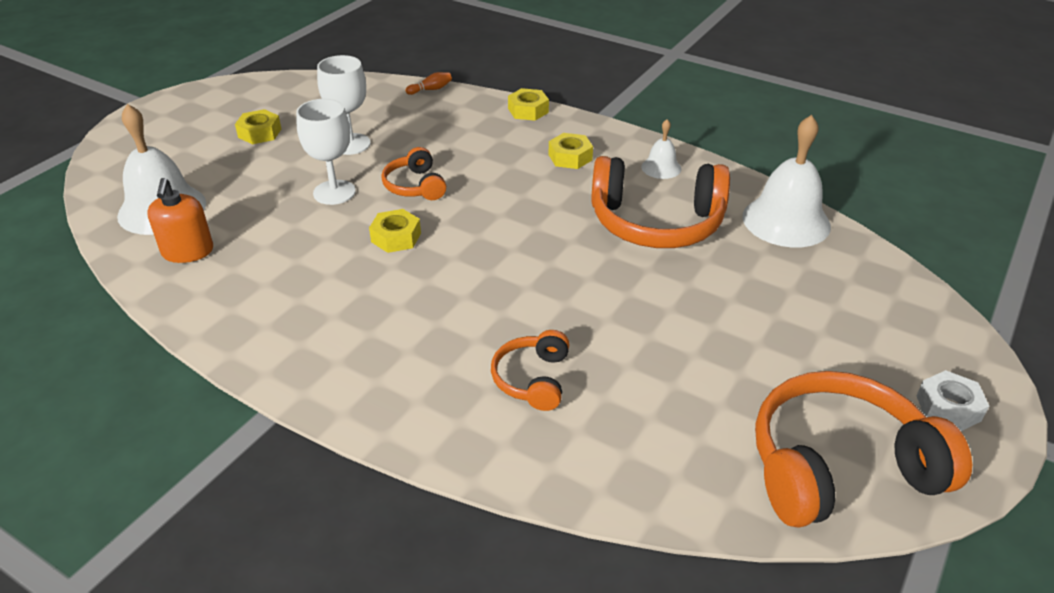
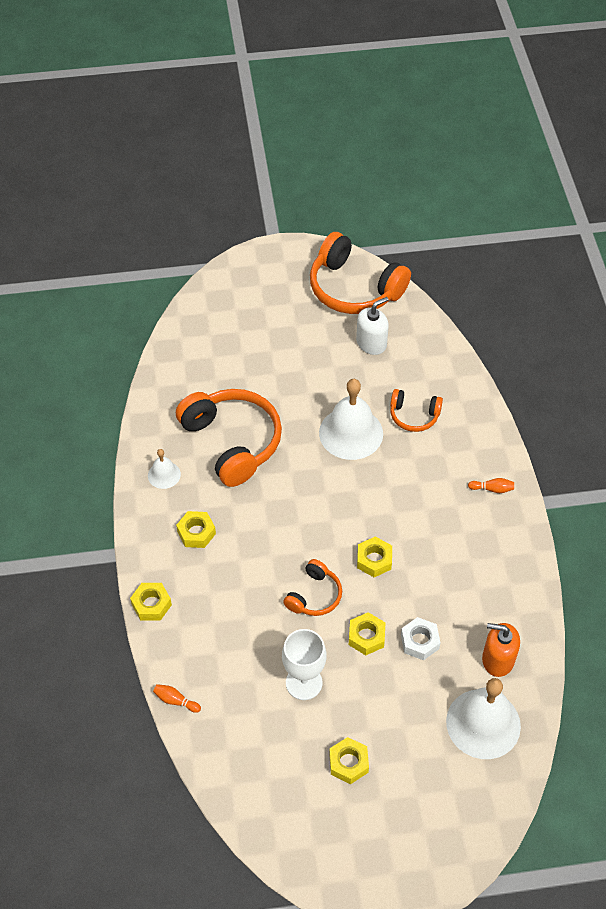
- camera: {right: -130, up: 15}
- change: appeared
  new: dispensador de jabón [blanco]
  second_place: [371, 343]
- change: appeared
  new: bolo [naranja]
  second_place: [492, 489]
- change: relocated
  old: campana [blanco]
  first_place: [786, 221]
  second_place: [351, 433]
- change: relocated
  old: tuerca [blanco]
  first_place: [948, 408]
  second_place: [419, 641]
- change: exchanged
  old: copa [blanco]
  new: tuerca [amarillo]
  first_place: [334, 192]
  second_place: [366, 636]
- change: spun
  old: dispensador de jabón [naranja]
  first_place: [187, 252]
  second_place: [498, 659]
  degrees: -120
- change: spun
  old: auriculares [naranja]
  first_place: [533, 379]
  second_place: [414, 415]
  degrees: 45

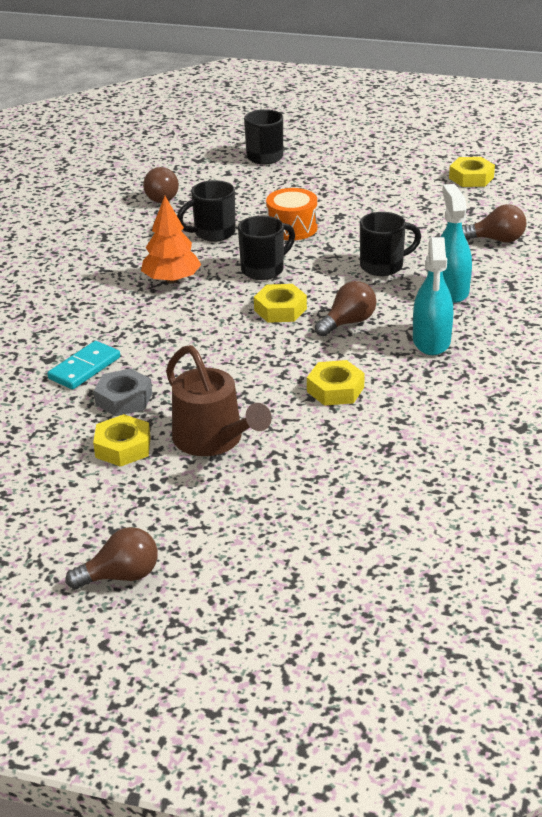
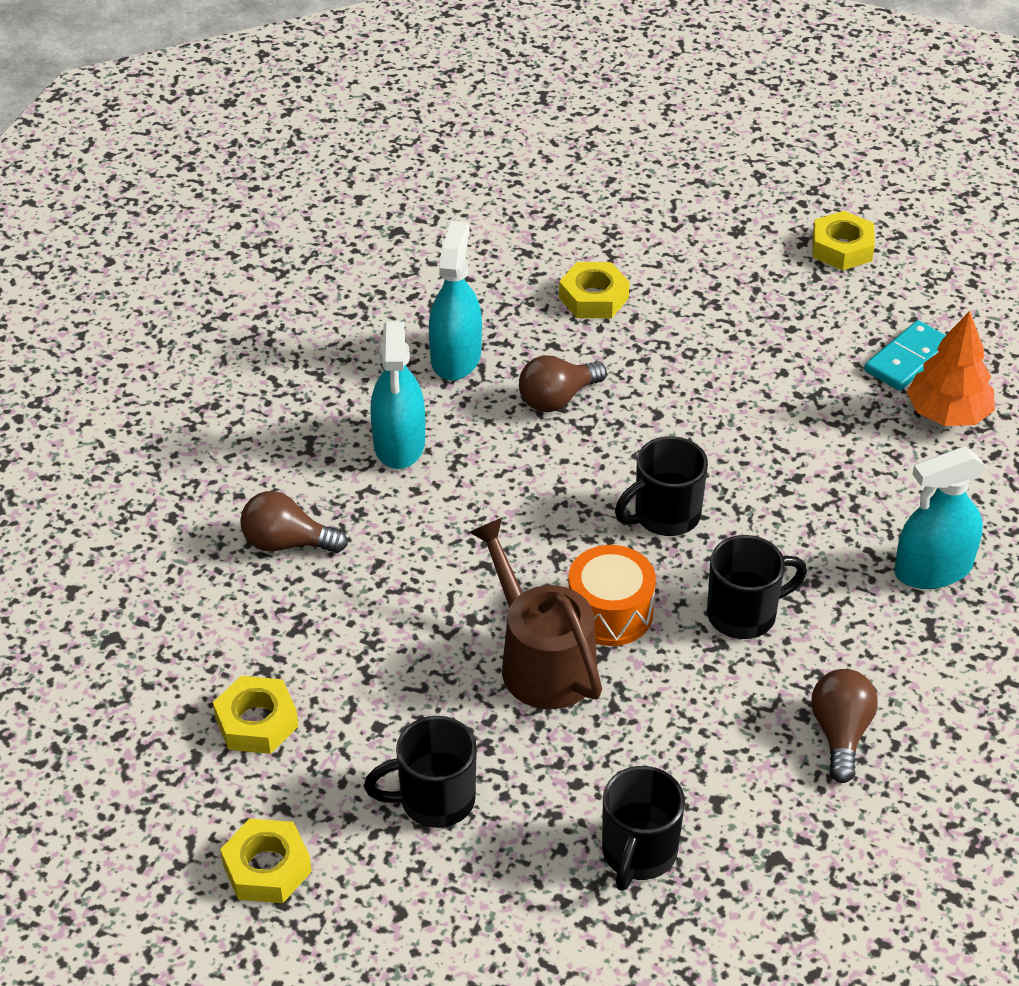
- camera: {right: -175, up: 10}
- change: missing
  old: bombilla [marrón]
  first_place: [121, 576]
- change: missing
  old: tuerca [gris]
  first_place: [124, 399]
- change: appeared
  new: pulverizador [turquesa]
  second_place: [933, 569]
- change: relocated
  old: árbol [naranja]
  first_place: [171, 280]
  second_place: [947, 414]
- change: relocated
  old: regadera [marrón]
  first_place: [213, 440]
  second_place: [540, 660]
- change: relocated
  old: tuerca [amarillo]
  first_place: [280, 309]
  second_place: [267, 868]
- change: relocated
  old: taza [negro]
  first_place: [383, 266]
  second_place: [434, 800]

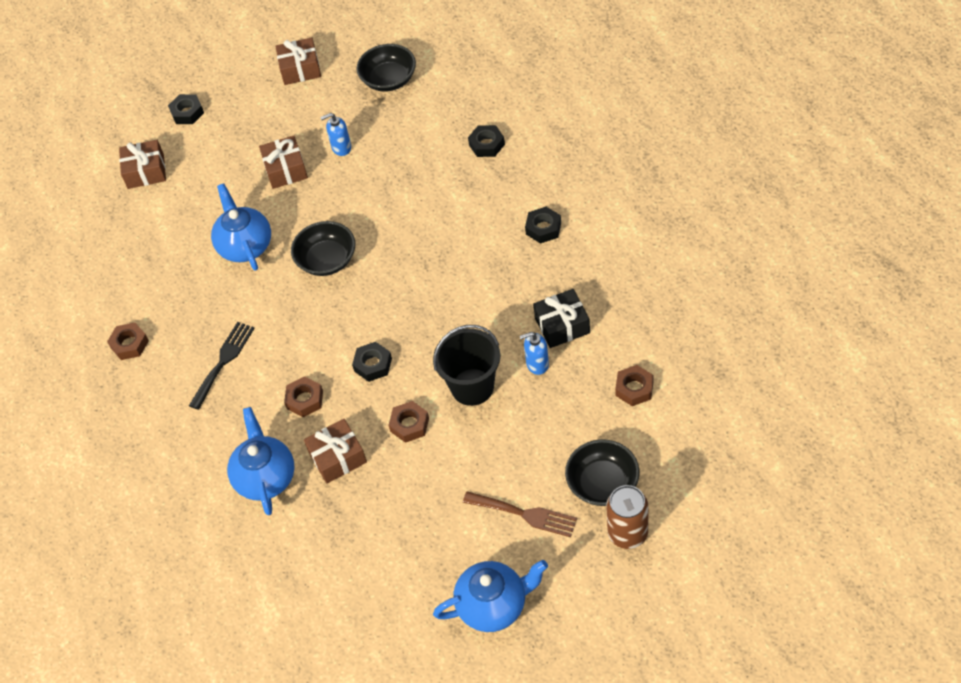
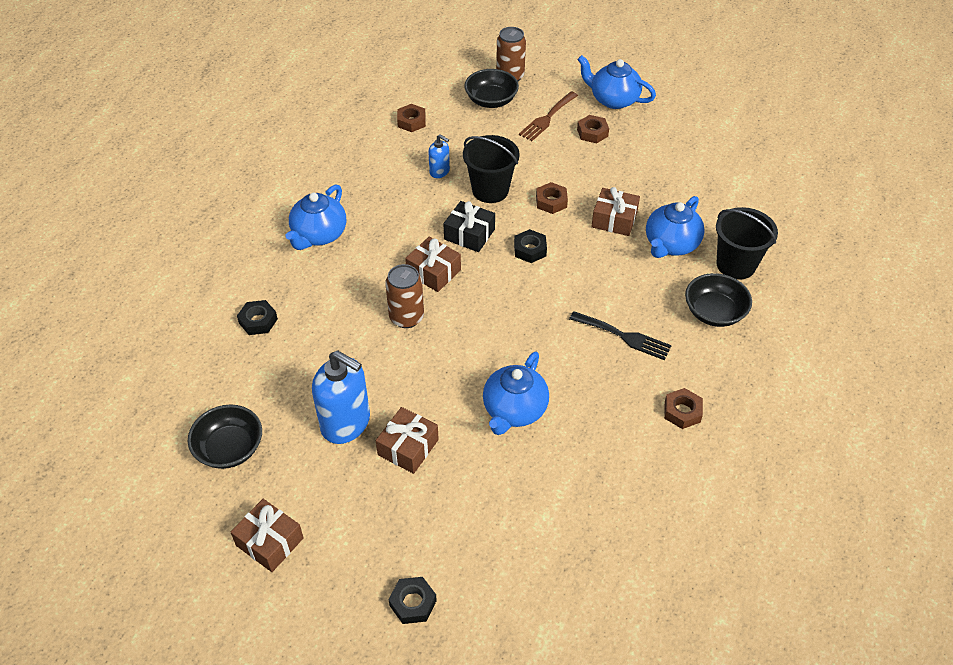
- camera: {right: -140, up: -5}
- change: appeared
  new: lata [marrón]
  second_place: [406, 317]
- change: appeared
  new: balde [negro]
  second_place: [736, 265]
- change: relocated
  old: regalo [marrón]
  first_place: [146, 171]
  second_place: [433, 272]
- change: relocated
  old: tuerca [marrón]
  first_place: [305, 400]
  second_place: [592, 133]
- change: relocated
  old: cuenco [negro]
  first_place: [327, 260]
  second_place: [714, 312]
- change: relocated
  old: regalo [negro]
  first_place: [562, 325]
  second_place: [469, 234]
- change: exchanged
  old: tuerca [negro]
  new: tetera [azul]
  first_place: [543, 228]
  second_place: [319, 235]
- change: spun
  old: tenedor [negro]
  first_place: [223, 361]
  second_place: [624, 336]
  degrees: -135
- change: spun
  old: tenedor [marrón]
  first_place: [525, 514]
  second_place: [547, 118]
  degrees: -120
- change: size
  old: dispensador de jabón [azul]
  first_place: [341, 147]
  second_place: [346, 423]
  factor: 1.99

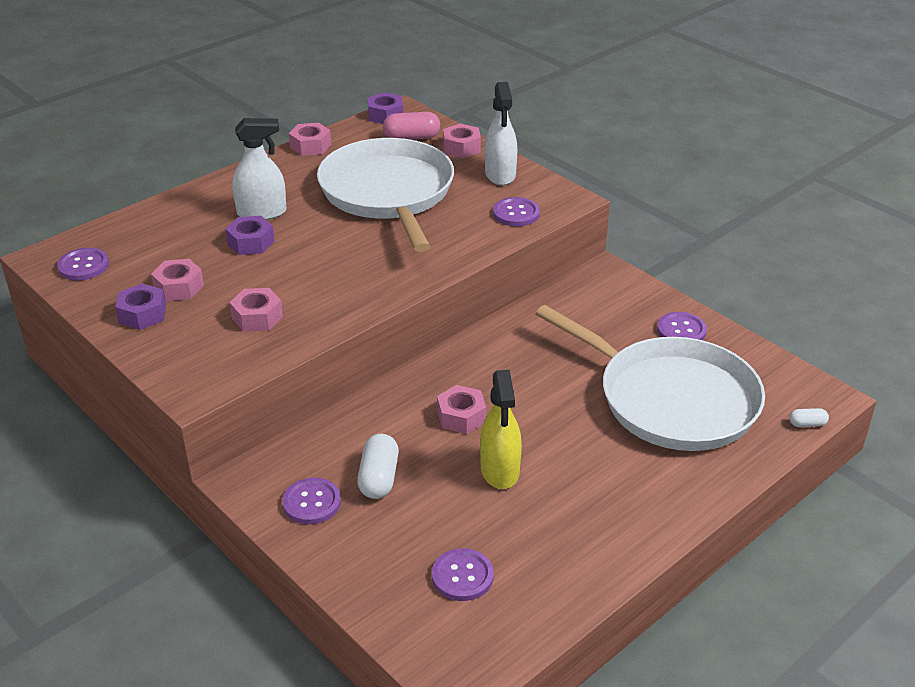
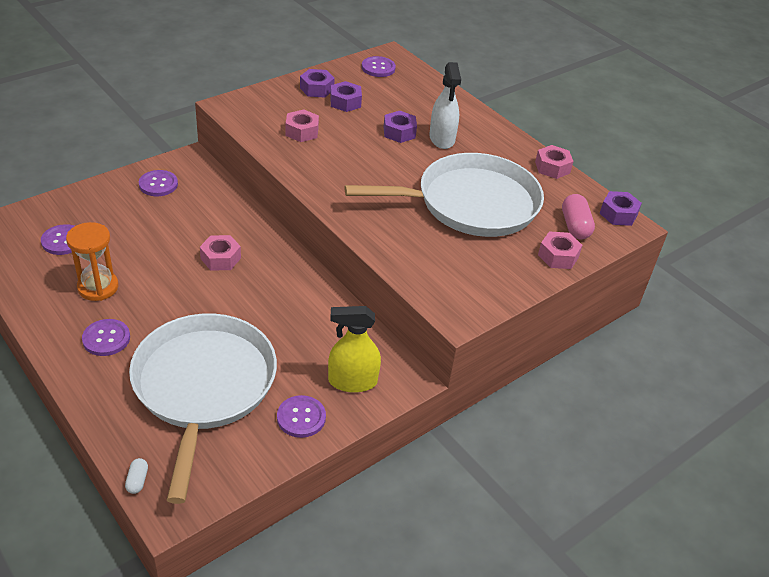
- camera: {right: 90, up: 5}
- change: missing
  old: cápsula [blanco]
  first_place: [379, 478]
- change: missing
  old: pulverizador [blanco]
  first_place: [500, 175]
- change: appeared
  new: reloj de arena [naranja]
  second_place: [98, 287]
- change: relocated
  old: pulverizador [amarillo]
  first_place: [500, 470]
  second_place: [352, 381]
- change: relocated
  old: botón [morado]
  first_place: [516, 213]
  second_place: [106, 339]
- change: colour
  old: tuerca [rosa]
  new: tuerca [morado]
  first_place: [179, 287]
  second_place: [345, 102]
- change: spun
  old: sartén [blanco]
  first_place: [670, 399]
  second_place: [203, 386]
  degrees: 135

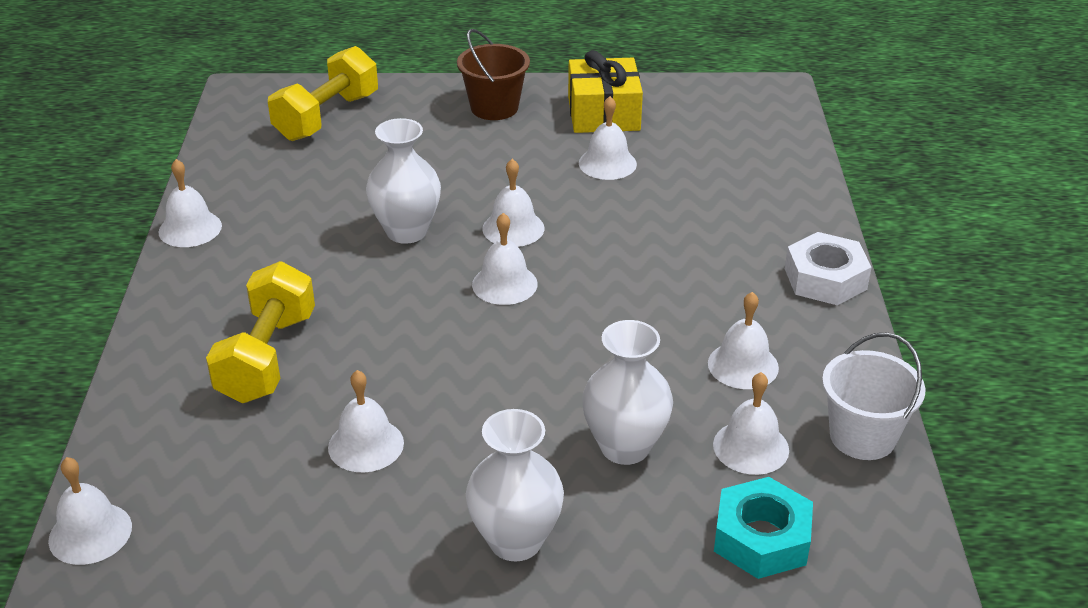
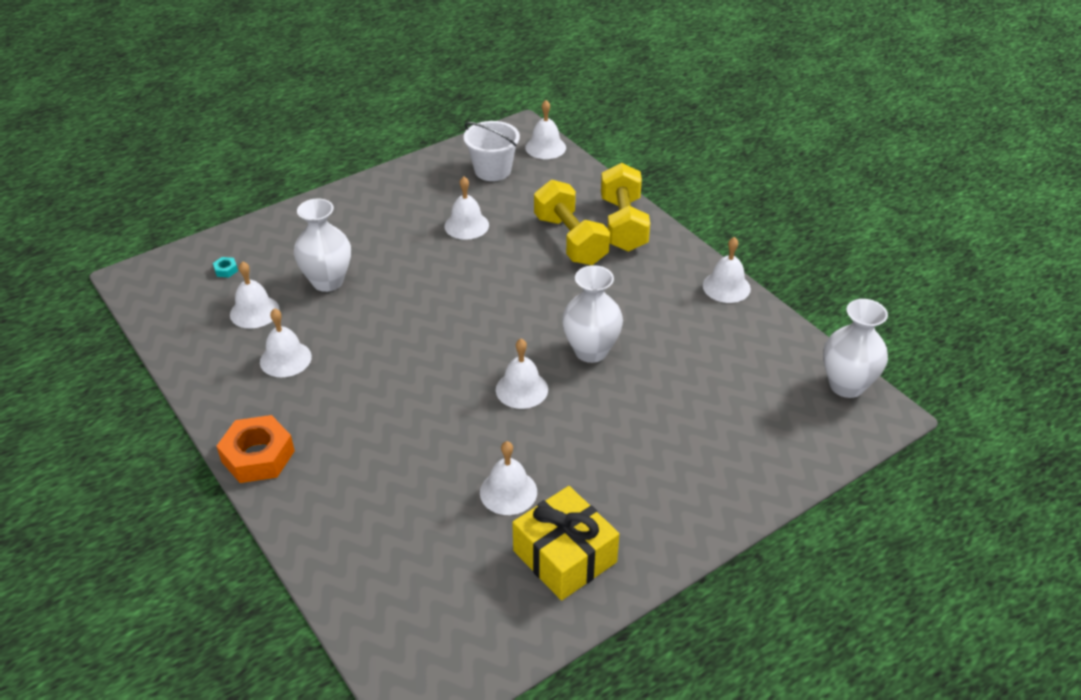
- camera: {right: 145, up: 5}
- change: missing
  old: balde [marrón]
  first_place: [494, 108]
- change: missing
  old: campana [blanco]
  first_place: [504, 284]
- change: relocated
  old: mancuerna [amarillo]
  first_place: [327, 117]
  second_place: [623, 224]
- change: relocated
  old: florero [blanco]
  first_place: [515, 541]
  second_place: [846, 385]
- change: relocated
  old: balde [blanco]
  first_place: [862, 436]
  second_place: [492, 170]
- change: colour
  old: tuerca [blanco]
  new: tuerca [naranja]
  first_place: [825, 279]
  second_place: [258, 456]
- change: size
  old: tuerca [turquesa]
  first_place: [761, 538]
  second_place: [226, 270]
  factor: 0.4

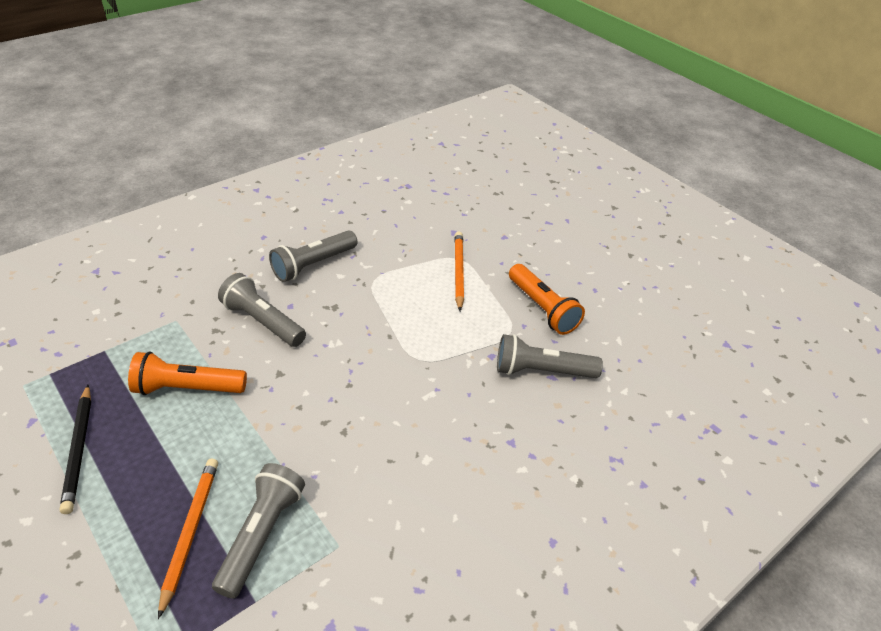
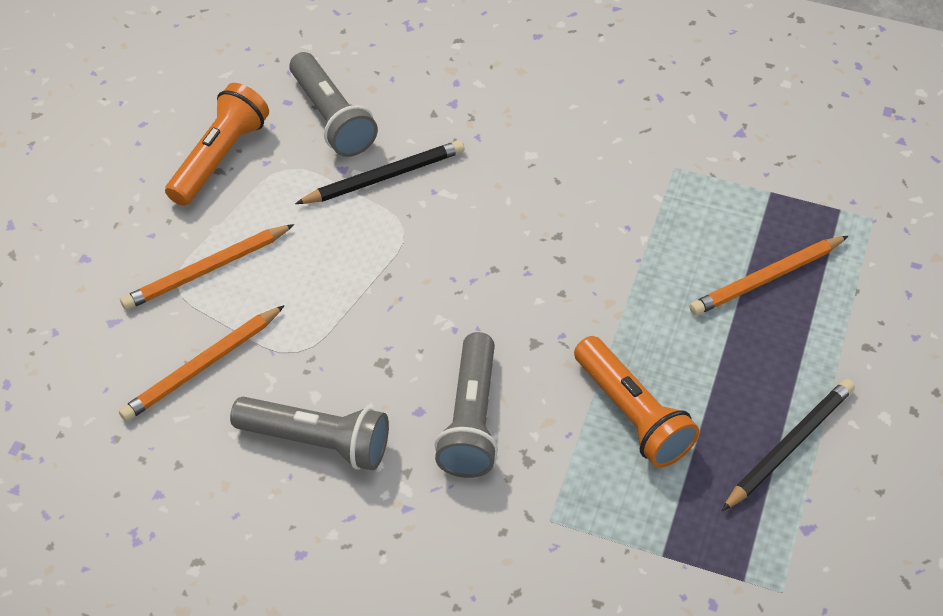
- camera: {right: -120, up: 10}
- change: missing
  old: lámpara de mano [gris]
  first_place: [261, 535]
- change: appeared
  new: lápiz [naranja]
  second_place: [202, 366]
- change: appeared
  new: lápiz [negro]
  second_place: [384, 177]

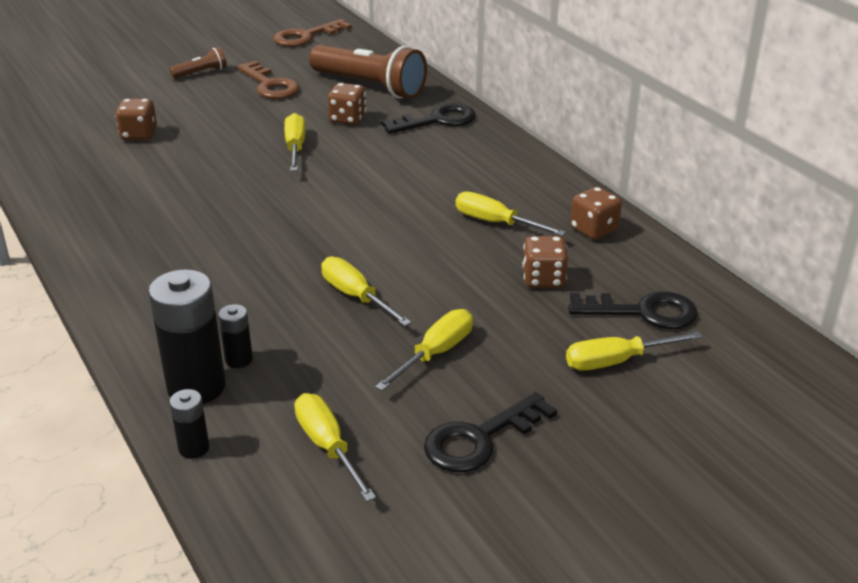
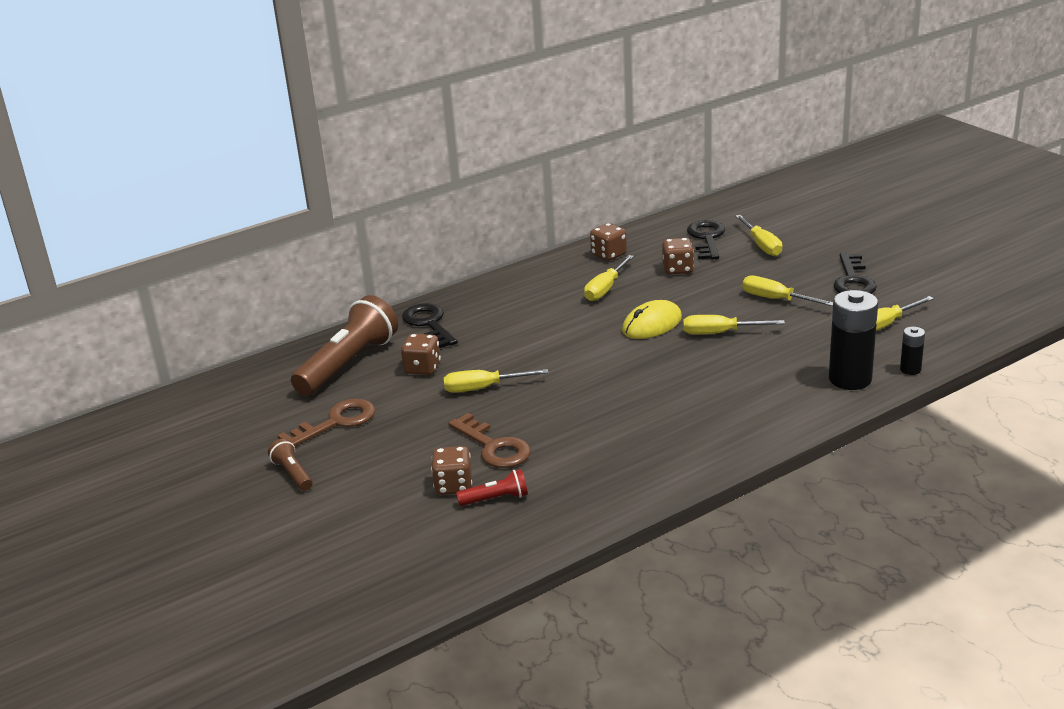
- camera: {right: -90, up: -5}
- change: missing
  old: pila [negro]
  first_place: [239, 359]
- change: appeared
  new: lámpara de mano [rojo]
  second_place: [496, 499]
- change: appeared
  new: ratón [amarillo]
  second_place: [652, 324]
- change: relocated
  old: llave [marrón]
  first_place: [306, 36]
  second_place: [494, 447]
- change: spun
  old: destornillador [amarillo]
  first_place: [356, 296]
  second_place: [720, 333]
  degrees: 45
- change: spun
  old: llave [negro]
  first_place: [479, 439]
  second_place: [853, 281]
  degrees: 45

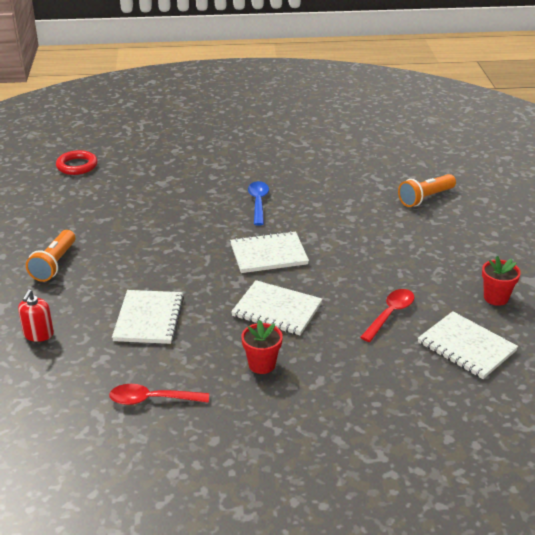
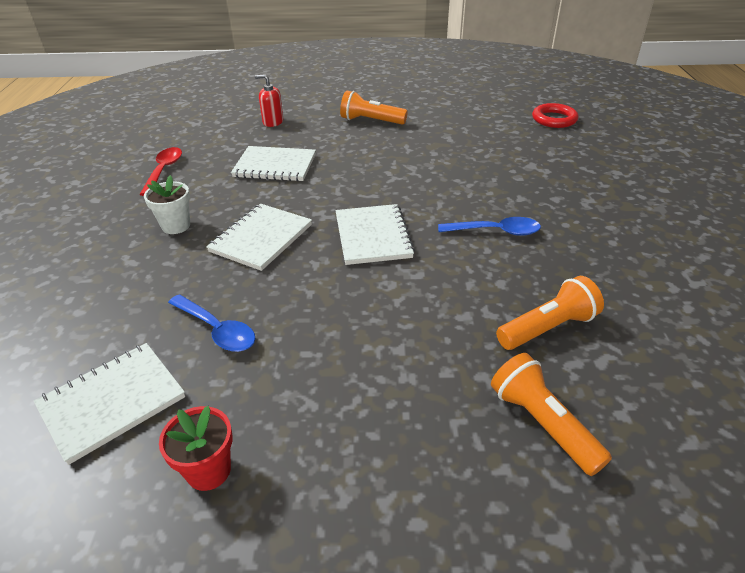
- camera: {right: 95, up: 5}
- change: appeared
  new: lámpara de mano [naranja]
  second_place: [547, 328]
- change: colour
  old: maceta [rojo]
  new: maceta [blanco]
  first_place: [262, 364]
  second_place: [176, 226]
- change: colour
  old: cuchara [rojo]
  new: cuchara [azul]
  first_place: [390, 314]
  second_place: [217, 330]

